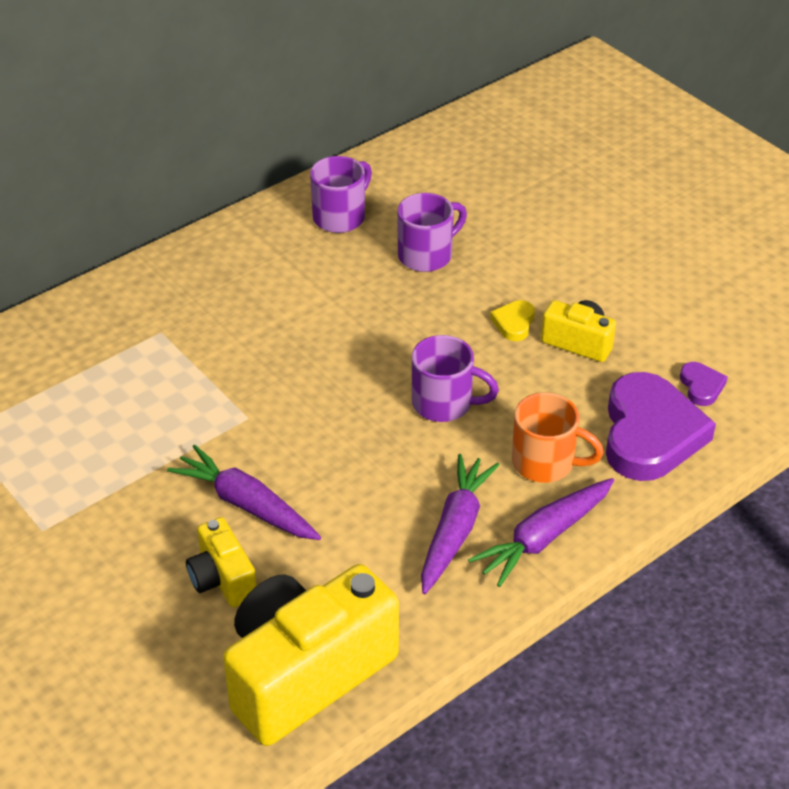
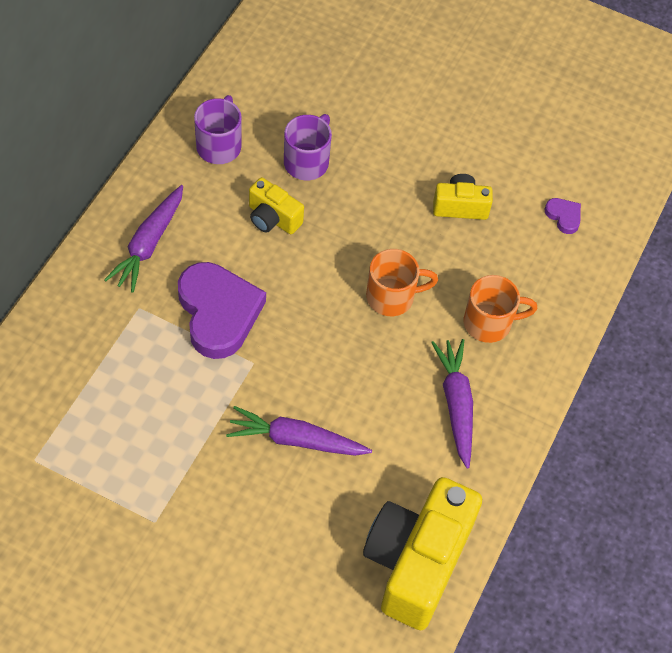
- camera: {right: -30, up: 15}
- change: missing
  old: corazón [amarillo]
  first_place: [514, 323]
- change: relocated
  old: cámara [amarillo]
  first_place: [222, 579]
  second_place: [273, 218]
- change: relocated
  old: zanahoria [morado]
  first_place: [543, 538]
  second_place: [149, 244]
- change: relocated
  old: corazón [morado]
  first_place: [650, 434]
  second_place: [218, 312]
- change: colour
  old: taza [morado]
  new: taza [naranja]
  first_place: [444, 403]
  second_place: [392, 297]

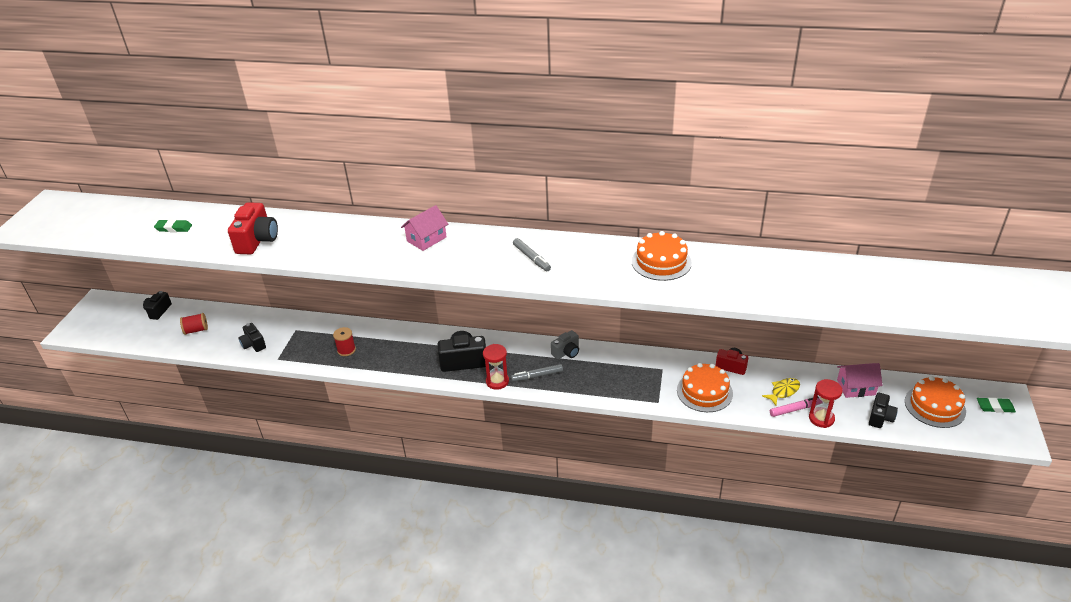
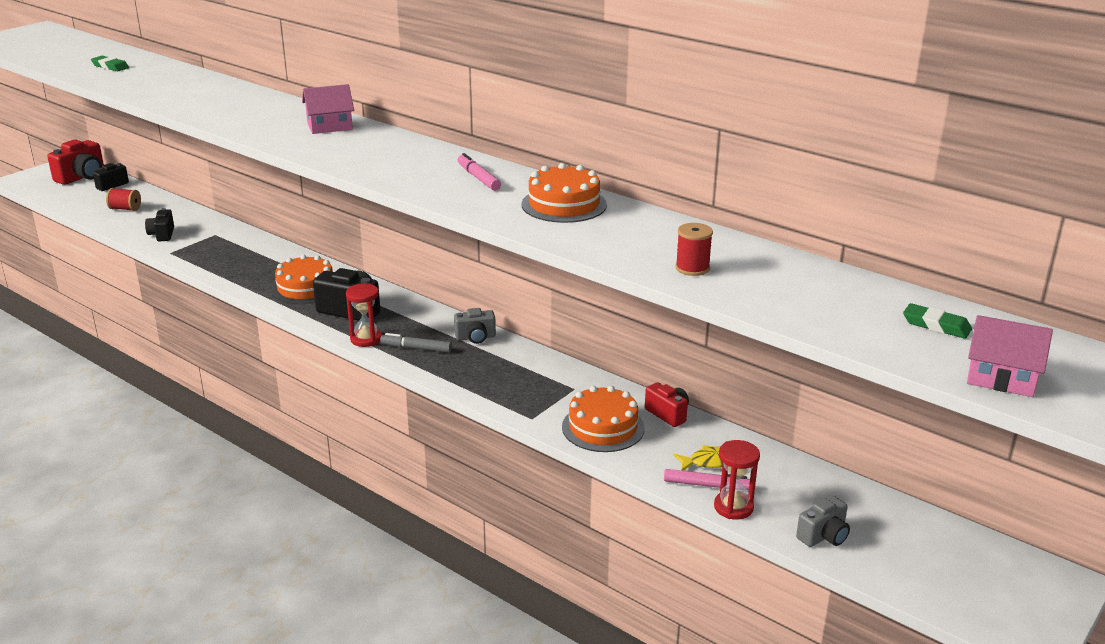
- camera: {right: 25, up: -10}
- change: missing
  old: rotulador [gris]
  first_place: [531, 258]
- change: appeared
  new: rotulador [rosa]
  second_place: [478, 178]
- change: relocated
  old: cámara [rojo]
  first_place: [257, 241]
  second_place: [82, 177]
- change: relocated
  old: carrete [rojo]
  first_place: [346, 350]
  second_place: [692, 268]
- change: relocated
  old: casa [rosa]
  first_place: [856, 387]
  second_place: [1001, 378]
- change: relocated
  old: tarta [naranja]
  first_place: [934, 406]
  second_place: [305, 288]
- change: relocated
  old: goma de borrar [verde]
  first_place: [995, 407]
  second_place: [936, 325]
- change: colour
  old: cámara [negro]
  new: cámara [gris]
  first_place: [880, 417]
  second_place: [823, 536]

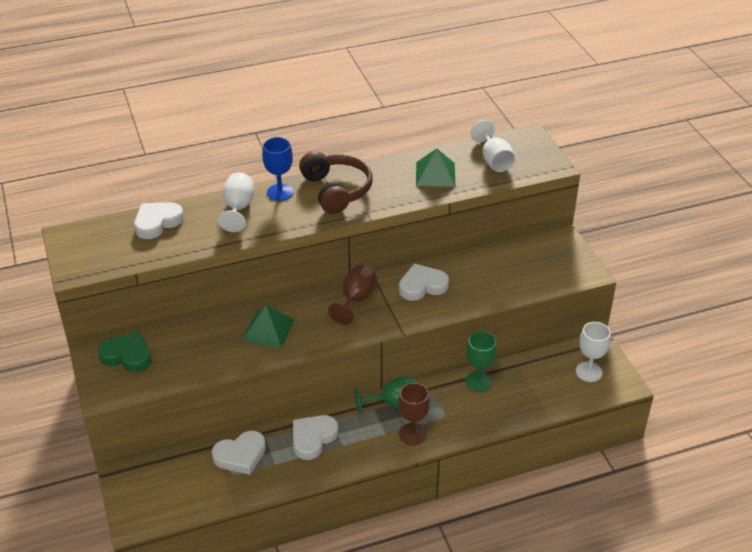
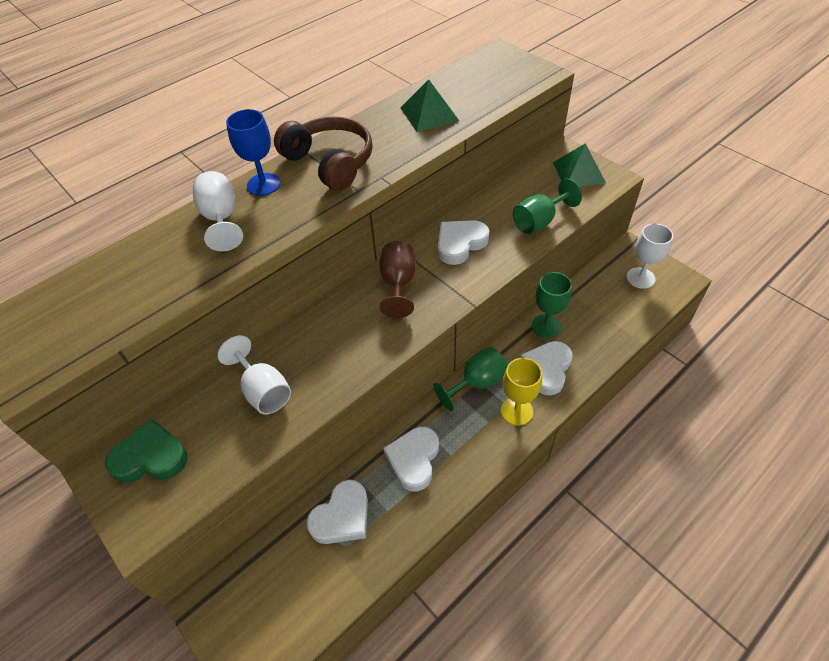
- camera: {right: -20, up: 10}
- change: appeared
  new: copa [verde]
  second_place: [539, 221]
- change: relocated
  old: corazón [blanco]
  first_place: [157, 222]
  second_place: [547, 369]
- change: relocated
  old: pirámide [verde]
  first_place: [268, 330]
  second_place: [579, 172]
- change: relocated
  old: copa [blanco]
  first_place: [494, 160]
  second_place: [263, 390]
- change: colour
  old: copa [marrón]
  new: copa [amarillo]
  first_place: [412, 434]
  second_place: [516, 411]

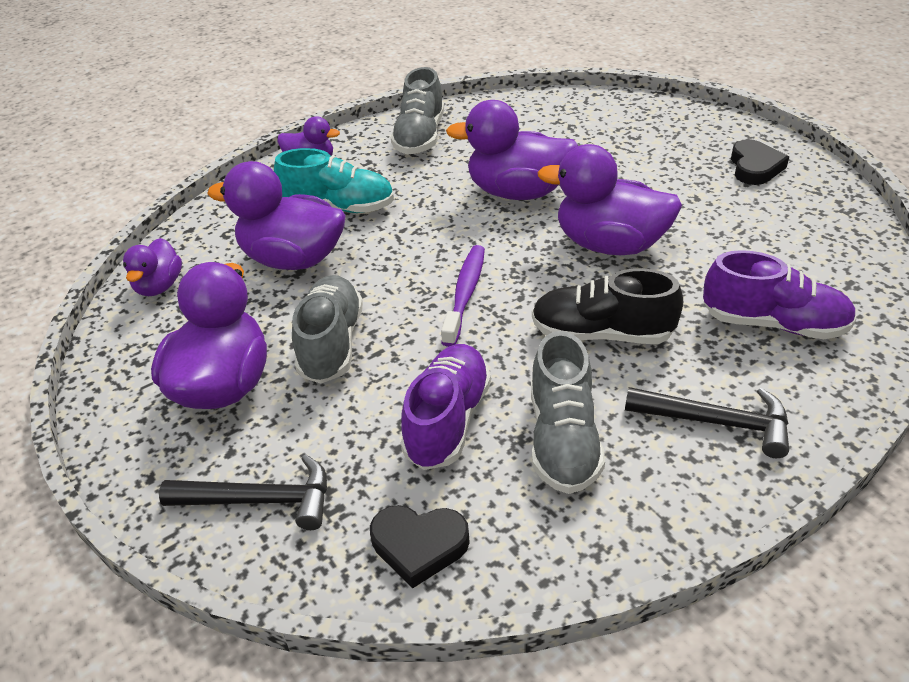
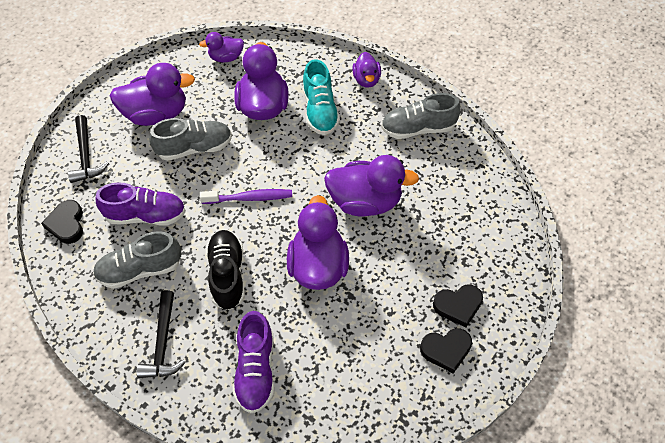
- camera: {right: 70, up: 15}
- change: appeared
  new: corazón [negro]
  second_place: [458, 306]
- change: spun
  old: pato [morado]
  first_place: [518, 192]
  second_place: [365, 202]
  degrees: 105

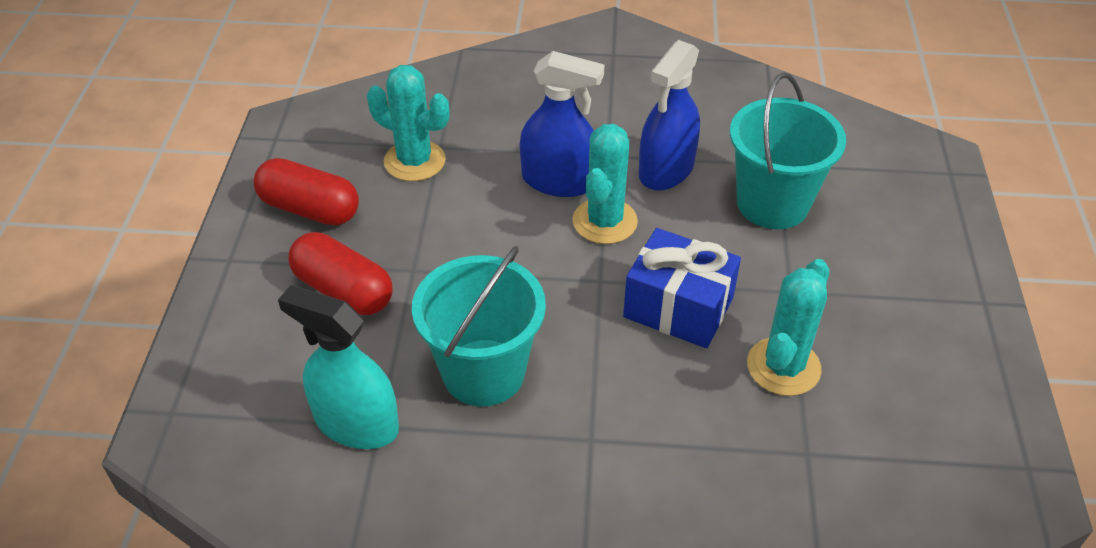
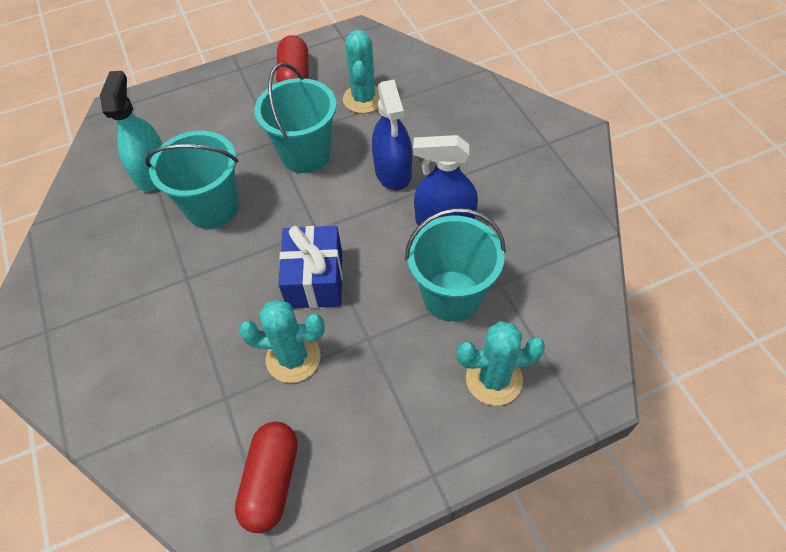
- camera: {right: 65, up: 10}
- change: appeared
  new: balde [turquesa]
  second_place: [305, 154]
- change: relocated
  old: cápsula [rojo]
  first_place: [343, 290]
  second_place: [272, 481]
- change: relocated
  old: cactus [turquesa]
  first_place: [605, 221]
  second_place: [494, 379]

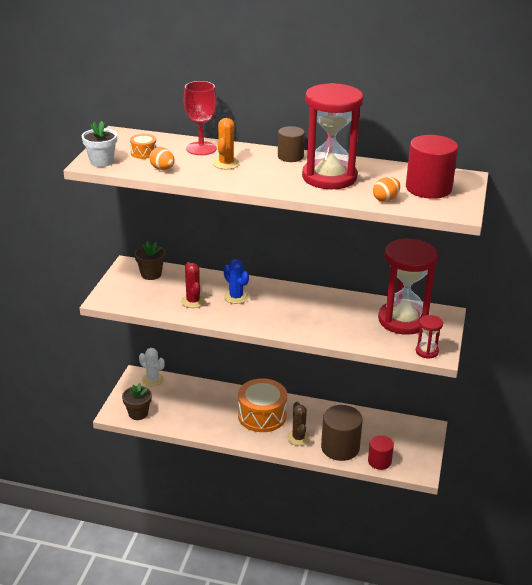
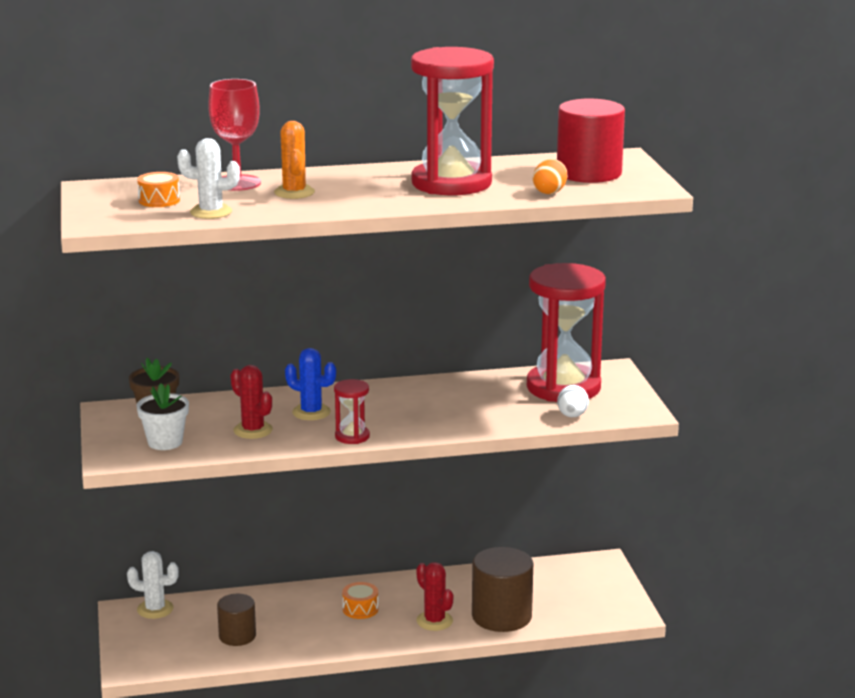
- camera: {right: -25, up: -10}
- change: missing
  old: maceta [marrón]
  first_place: [138, 413]
- change: missing
  old: cilindro [rojo]
  first_place: [379, 461]
- change: appeared
  new: huevo [blanco]
  second_place: [572, 416]
- change: relocated
  old: maceta [blanco]
  first_place: [101, 161]
  second_place: [165, 442]
- change: relocated
  old: cilindro [marrón]
  first_place: [290, 156]
  second_place: [237, 636]
- change: relocated
  old: reloj de arena [rojo]
  first_place: [427, 351]
  second_place: [352, 436]
- change: exchanged
  old: huevo [naranja]
  new: cactus [blanco]
  first_place: [162, 169]
  second_place: [211, 212]
- change: colour
  old: cactus [marrón]
  new: cactus [rojo]
  first_place: [298, 438]
  second_place: [434, 621]
- change: size
  old: tambor [naranja]
  first_place: [262, 415]
  second_place: [360, 609]
  factor: 0.46

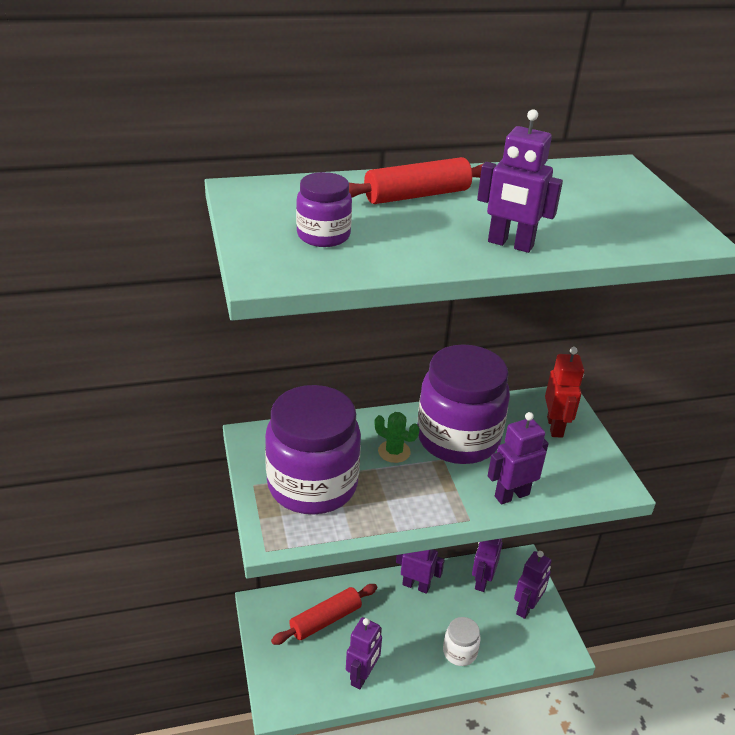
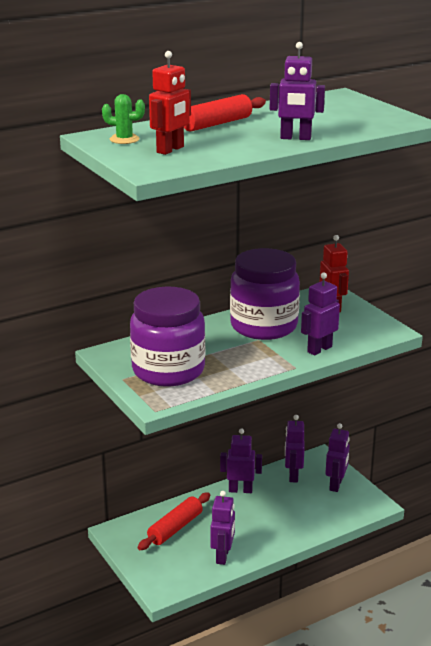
- camera: {right: -15, up: -10}
- change: missing
  old: tarro [blanco]
  first_place: [459, 652]
- change: relocated
  old: cactus [verde]
  first_place: [394, 451]
  second_place: [124, 139]
- change: exchanged
  old: tarro [morado]
  new: robot [rojo]
  first_place: [323, 236]
  second_place: [170, 150]

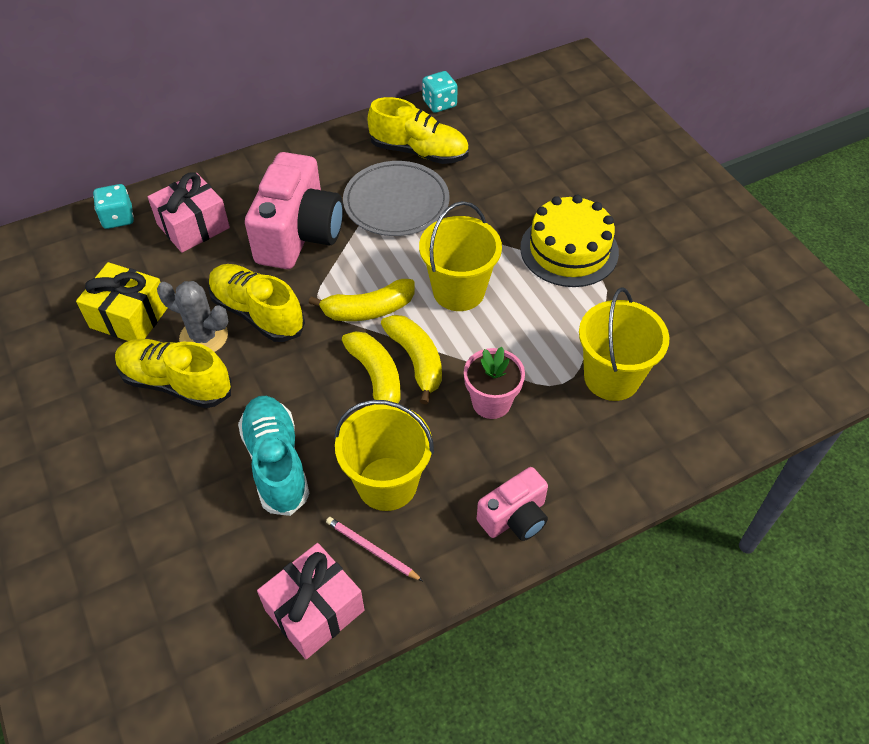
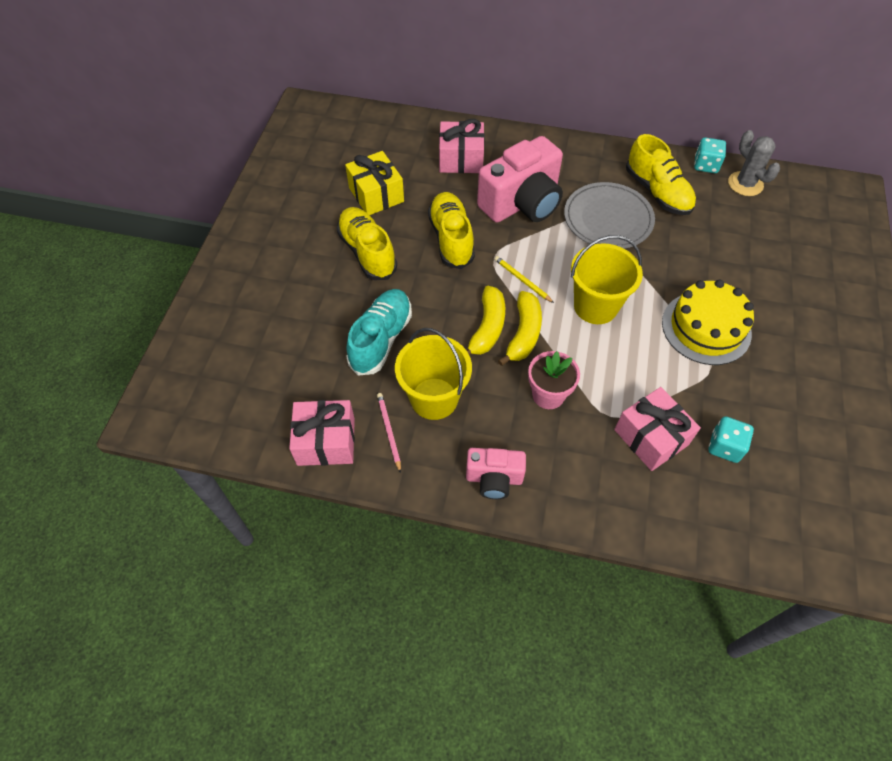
- camera: {right: 40, up: 5}
- change: relocated
  old: dado [turquesa]
  first_place: [118, 218]
  second_place: [724, 446]
- change: relocated
  old: cactus [gris]
  first_place: [204, 337]
  second_place: [745, 184]
- change: exchanged
  old: plátano [amarillo]
  new: lápiz [amarillo]
  first_place: [368, 310]
  second_place: [522, 280]
- change: exchanged
  old: balde [amarillo]
  new: regalo [rosa]
  first_place: [611, 377]
  second_place: [651, 437]

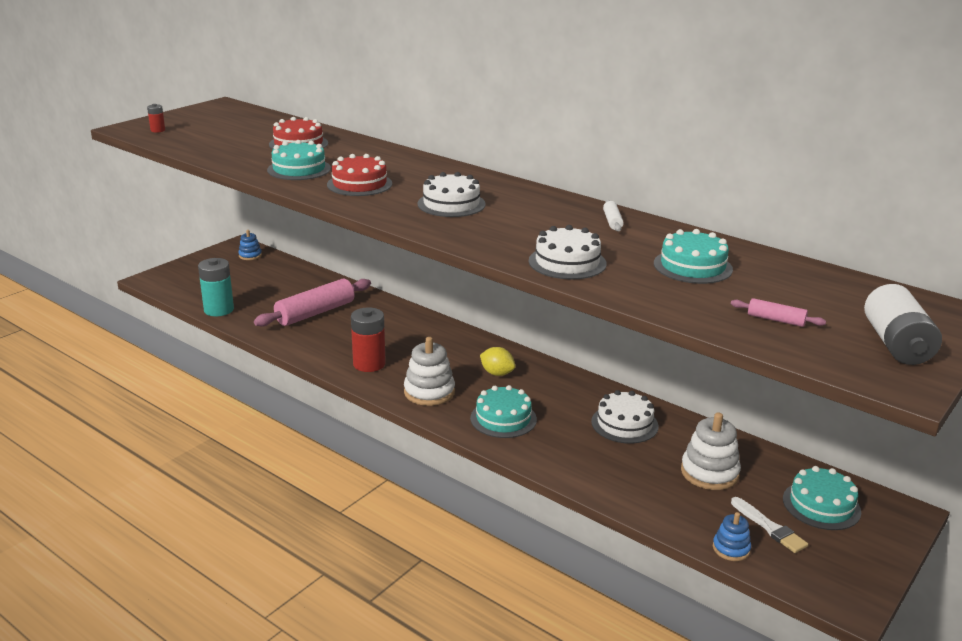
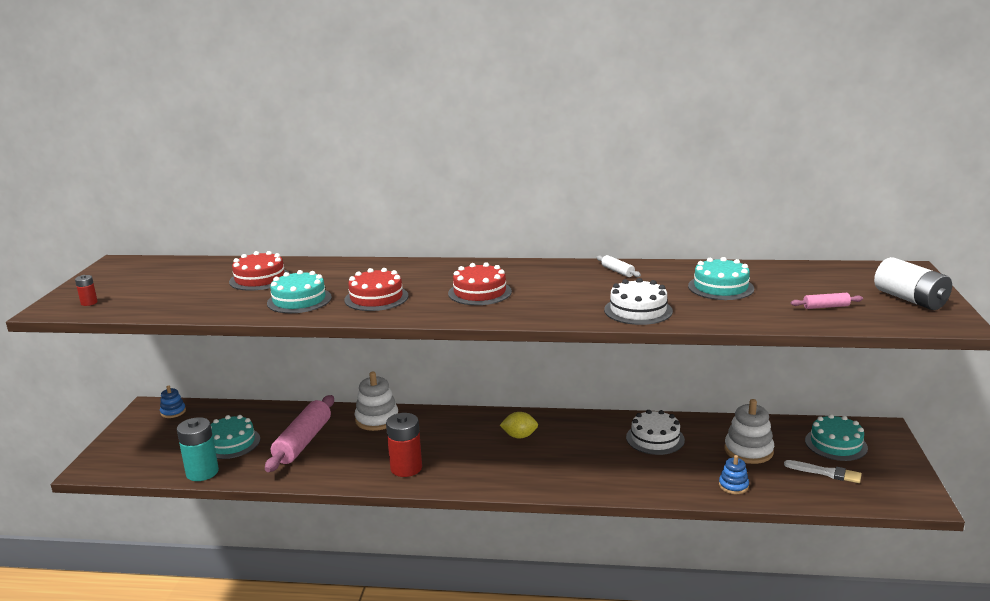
- camera: {right: -30, up: -5}
- change: relocated
  old: juguete apilable [blanco]
  first_place: [429, 392]
  second_place: [377, 419]
- change: relocated
  old: tarta [turquesa]
  first_place: [503, 418]
  second_place: [231, 443]
- change: relocated
  old: juguete apilable [azul]
  first_place: [731, 549]
  second_place: [733, 486]
- change: colour
  old: tarta [blanco]
  new: tarta [rojo]
  first_place: [451, 204]
  second_place: [479, 292]

